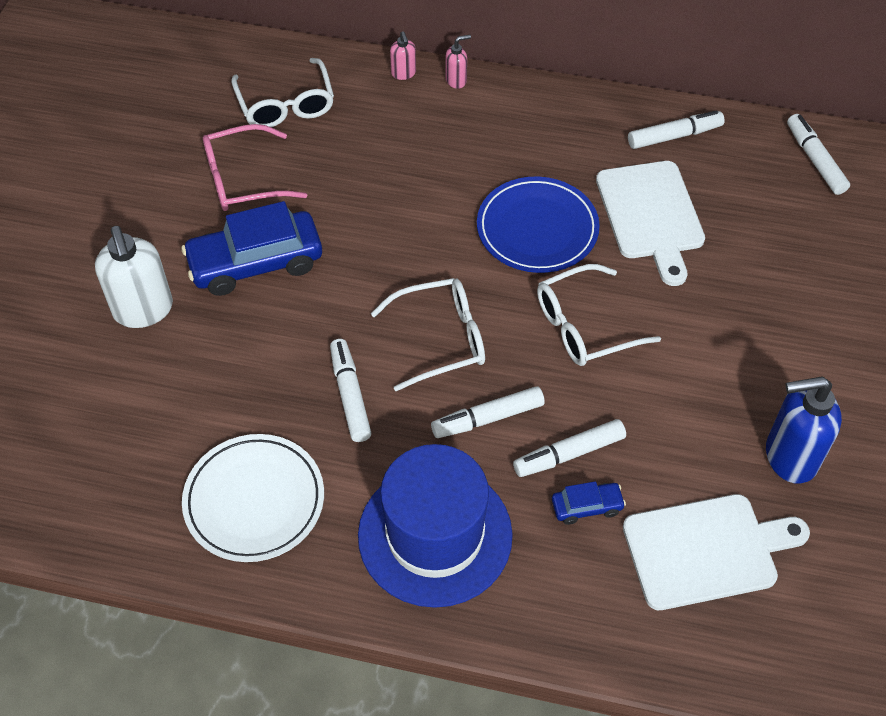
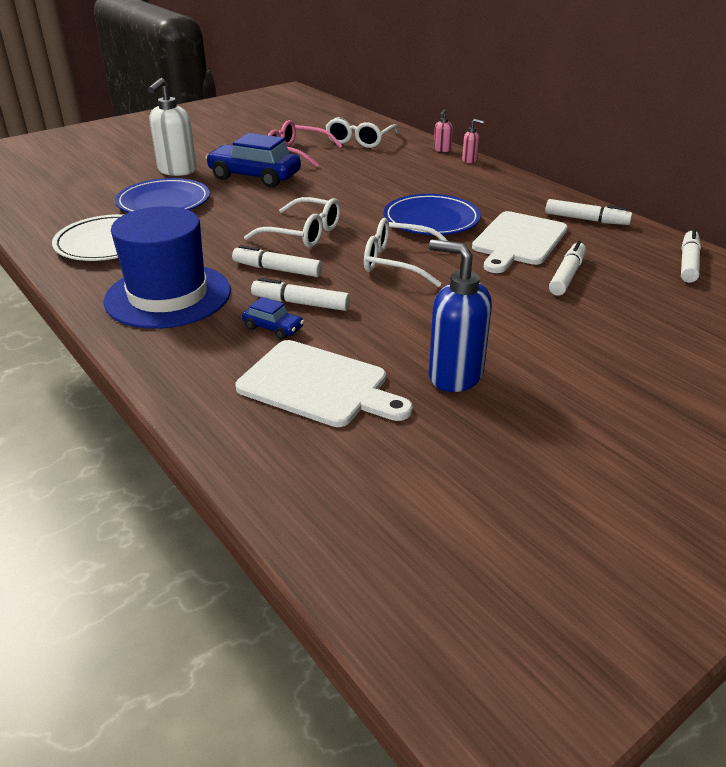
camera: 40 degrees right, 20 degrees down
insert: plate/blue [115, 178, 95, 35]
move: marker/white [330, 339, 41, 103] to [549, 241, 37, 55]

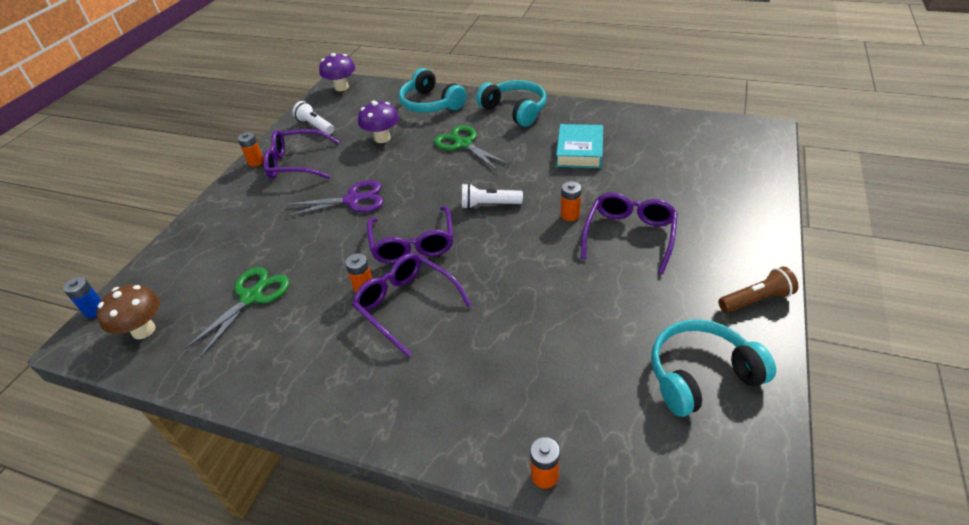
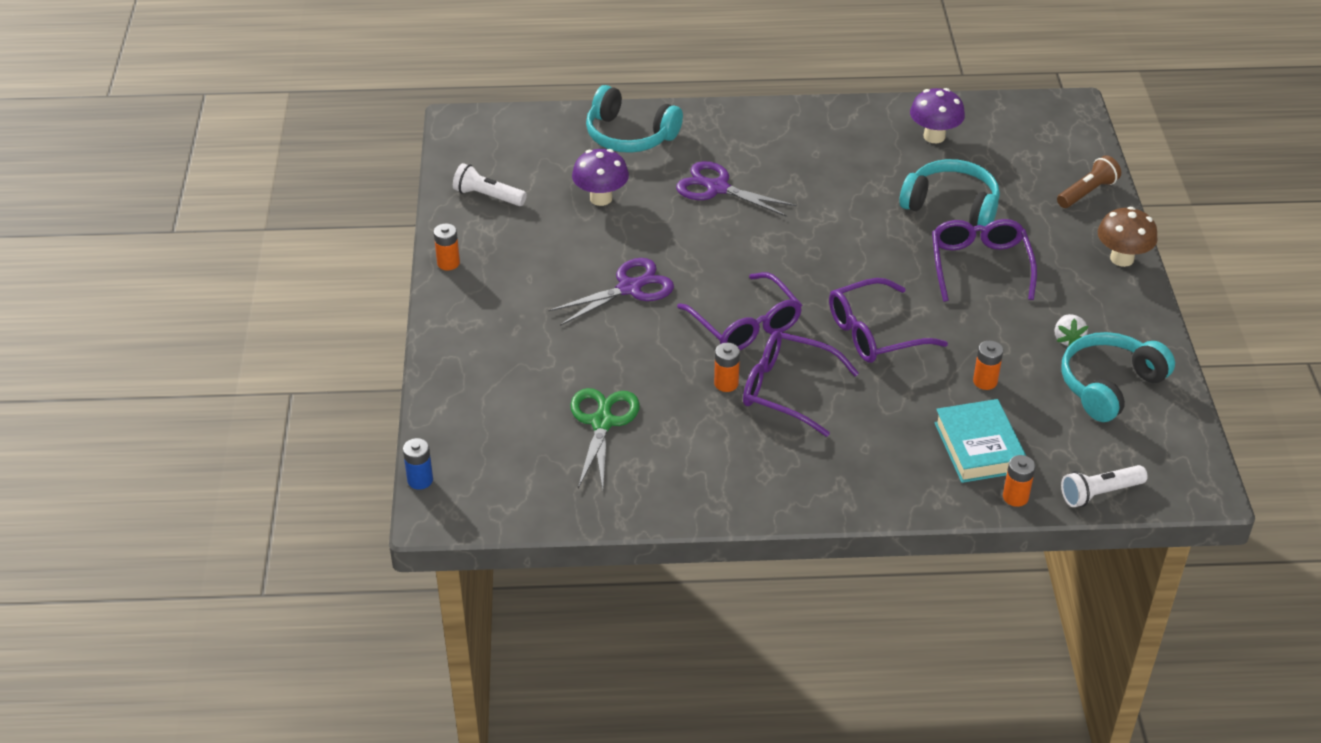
camera: 25 degrees left, 0 degrees up
insert: strawberry/white [1055, 314, 33, 33]
move: mushroom/purple [319, 53, 36, 38] to [910, 88, 55, 55]; headphones/turquoise [476, 80, 71, 47] to [899, 159, 101, 67]; book/turquoise [556, 124, 47, 44] to [934, 399, 92, 84]; glasses/purple [263, 129, 76, 50] to [829, 278, 119, 85]; battery/orange [561, 181, 20, 40] to [973, 341, 30, 49]; flashlight/white [462, 183, 61, 26] to [1061, 465, 87, 42]; flashlight/brown [718, 266, 80, 47] to [1057, 155, 64, 53]; mushroom/brown [96, 284, 64, 55] to [1098, 206, 60, 61]
recolor: scissors/green [434, 125, 76, 46] to scissors/purple [676, 161, 120, 56]

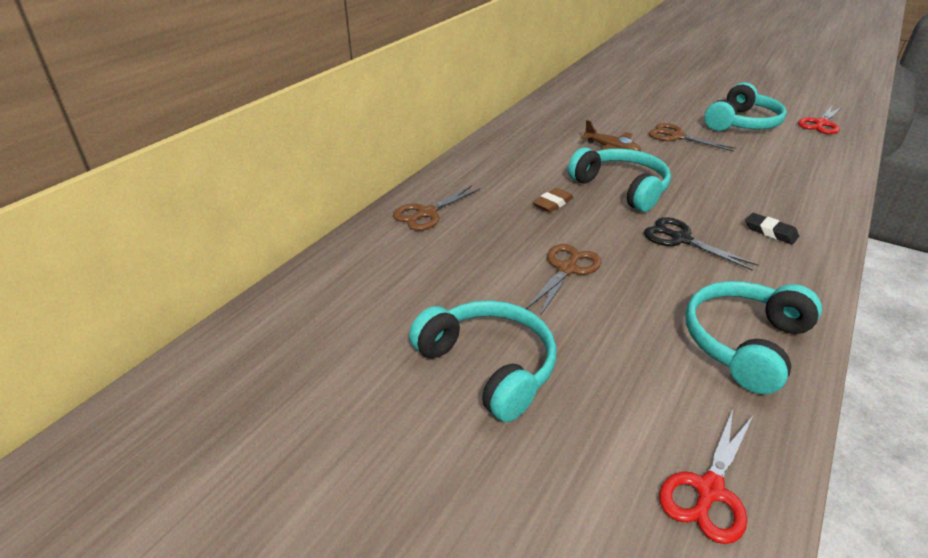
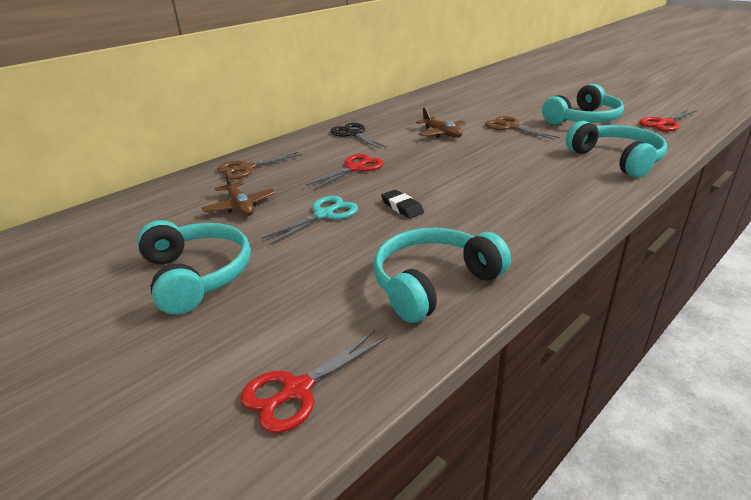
camera: 15 degrees right, 5 degrees down
insert: plane/brown [202, 170, 74, 46]
move: headphones/turquoise [568, 147, 103, 65] to [566, 121, 101, 57]; eraser/black [745, 213, 54, 31] to [381, 190, 43, 28]; scissors/black [644, 217, 115, 54] to [330, 123, 57, 26]
replace: eraser/brown [533, 188, 40, 25] to scissors/red [306, 154, 78, 36]
recolor: scissors/brown [526, 244, 75, 72] to scissors/turquoise [261, 196, 97, 49]

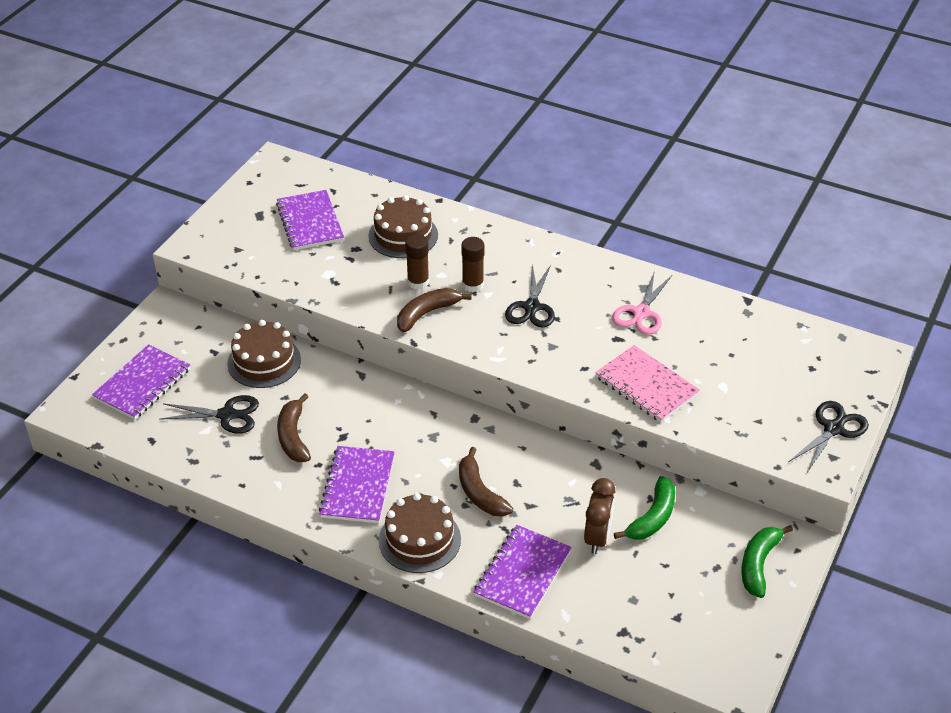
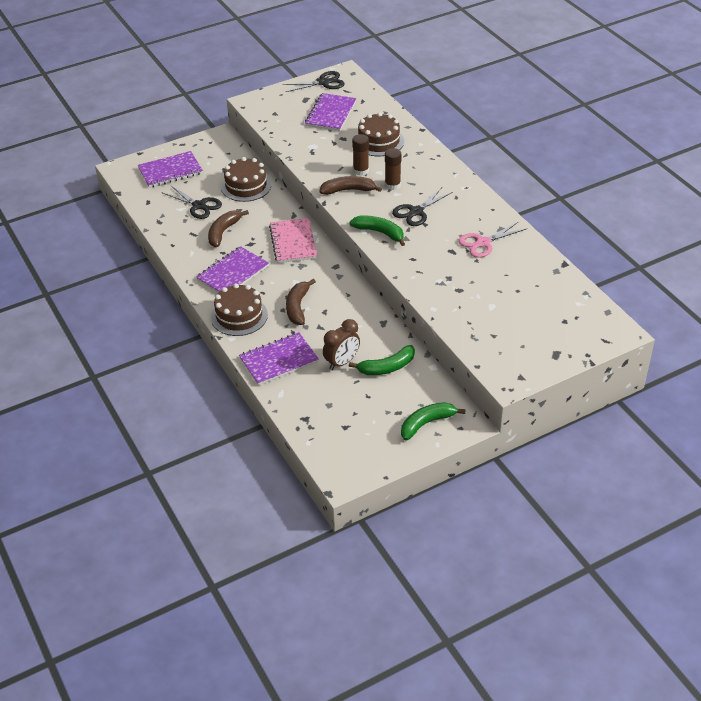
camera: 35 degrees right, 0 degrees up
insert: banana/green [349, 215, 56, 31]
move: notebook/pink [595, 345, 105, 77] to [269, 218, 48, 45]; scissors/black [788, 401, 81, 71] to [282, 71, 63, 21]

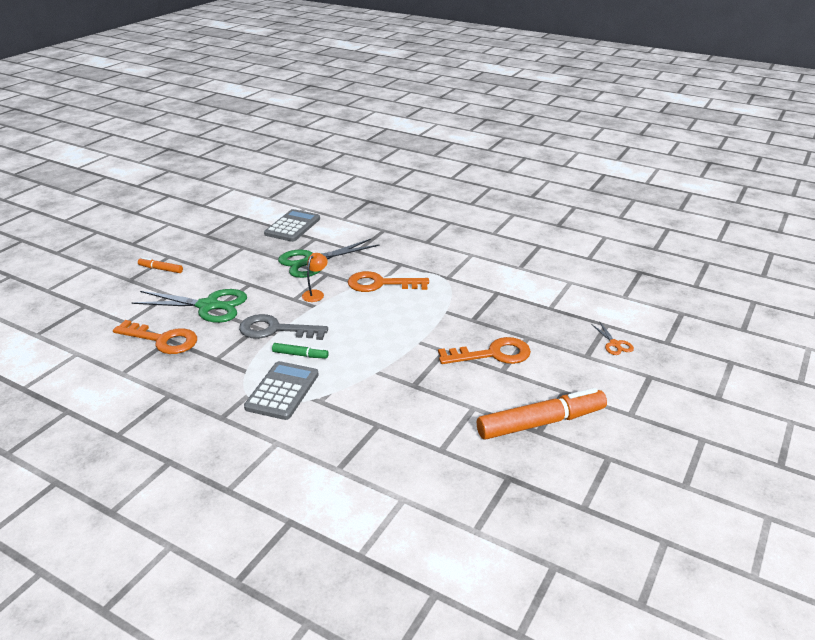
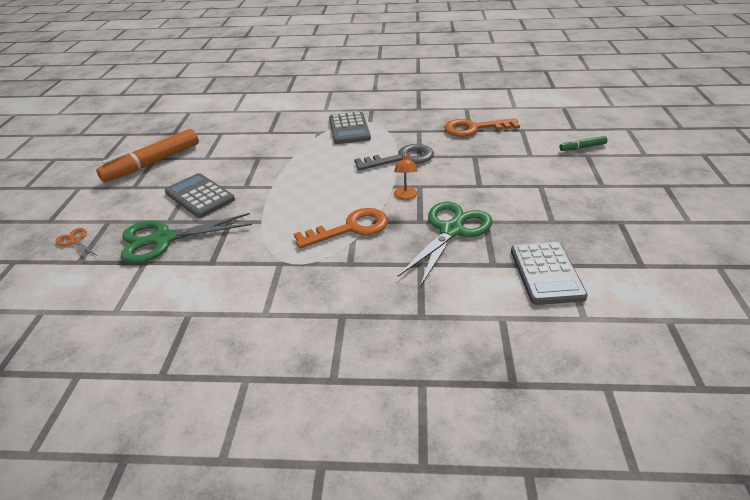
camera: 155 degrees right, 5 degrees up
delete: marker/orange [138, 257, 45, 16]
move: scissors/green [132, 289, 115, 34] to [121, 213, 131, 50]; marker/green [272, 343, 57, 16] to [559, 136, 48, 15]
replace: key/orange [438, 337, 93, 27] to calculator/grey [165, 173, 70, 45]

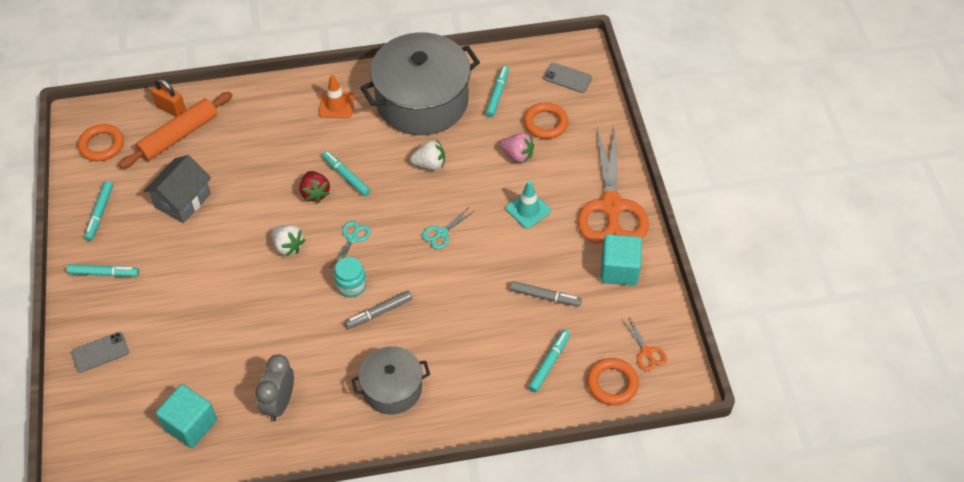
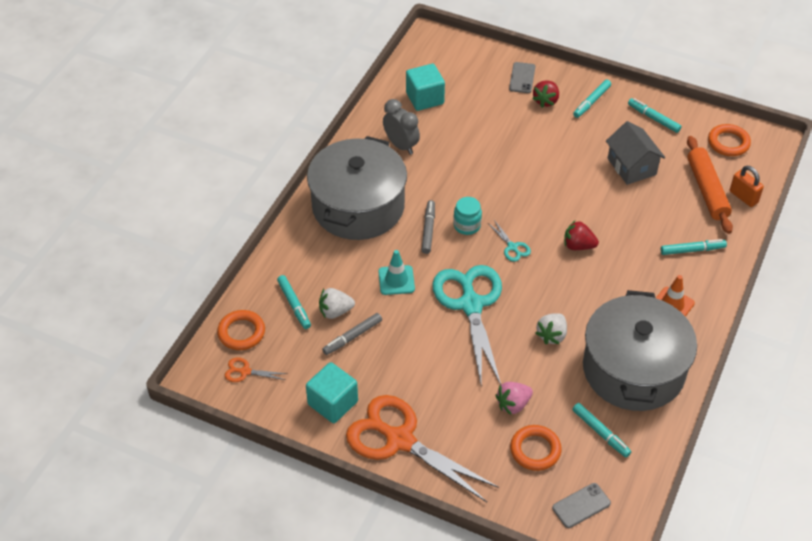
camera: 125 degrees right, 5 degrees down
insert: strawberry/red [532, 80, 27, 28]
move: marker/turquoise [322, 151, 48, 45] to [661, 239, 66, 16]; traffic cone/turquoise [506, 181, 45, 47] to [379, 250, 36, 45]; strawberry/white [271, 225, 34, 32] to [319, 288, 36, 31]
rotate: padlock/orange [151, 79, 35, 38] = [730, 166, 34, 41] 75 degrees clockwise
resize: scissors/turquoise [422, 207, 51, 42] = [432, 265, 70, 122] x2.48; pot/grey [351, 346, 79, 68] = [307, 136, 100, 104] x1.82

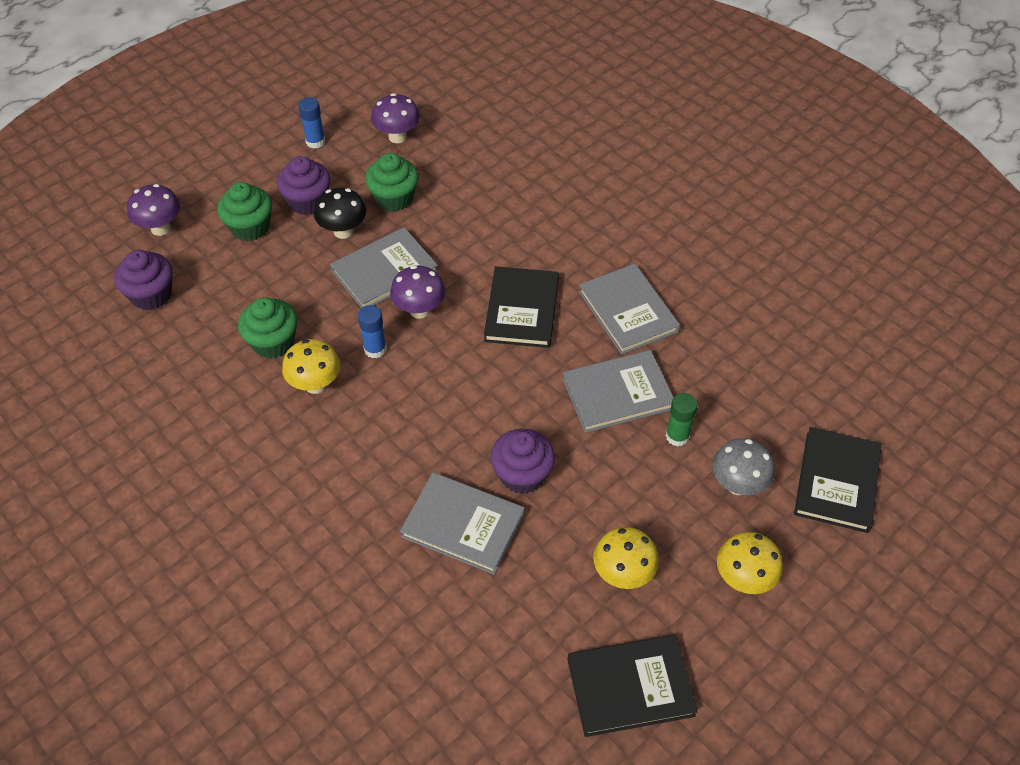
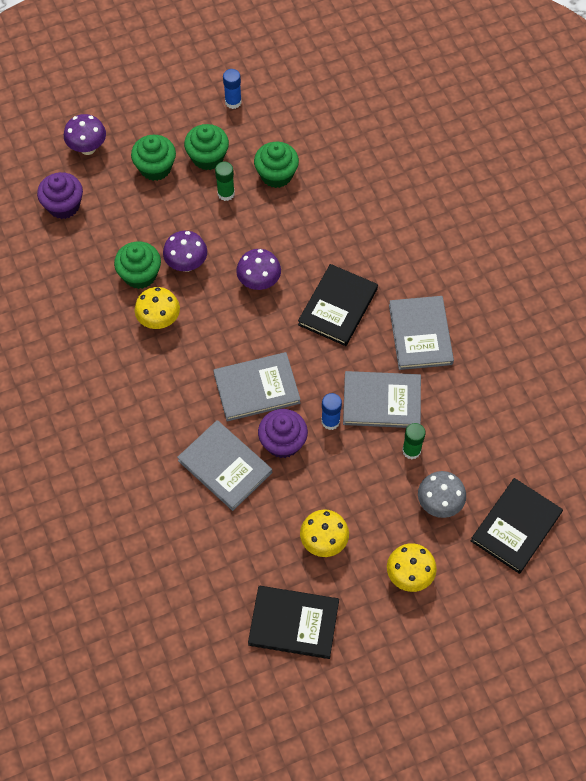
camera: 20 degrees right, 10 degrees up
move: mushroom/purple [371, 93, 49, 50] to [163, 231, 44, 41]; book/grey [330, 227, 108, 81] to [213, 352, 88, 69]; glue stick/blue [358, 305, 28, 53] to [321, 393, 21, 37]
replace: mushroom/black [314, 187, 52, 52] to glue stick/green [215, 162, 20, 39]
recolor: cupcake/purple [277, 156, 54, 59] to cupcake/green [184, 124, 45, 46]

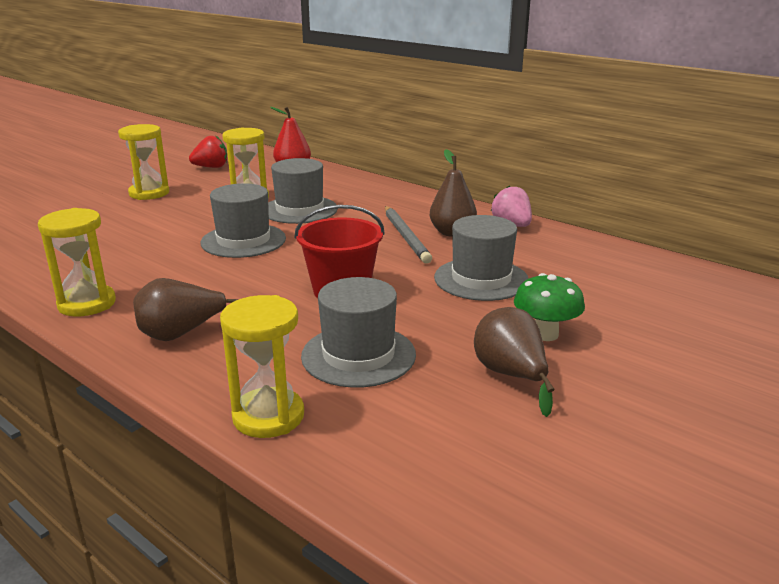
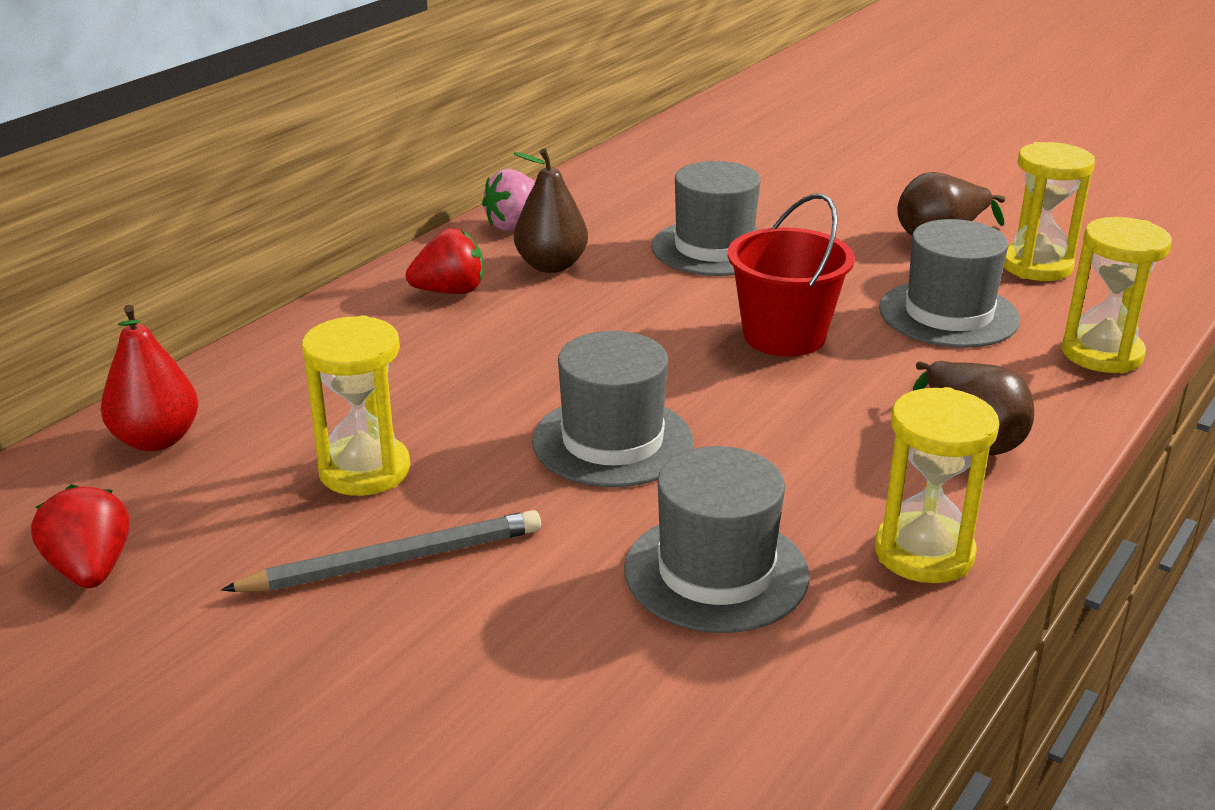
camera: 95 degrees left, 5 degrees up
delete: mushroom/green [514, 273, 71, 68]
insert: strawberry/red [406, 228, 77, 66]
move: hourglass/yellow [118, 124, 51, 76] to [1004, 142, 91, 139]; hat/grey [268, 158, 70, 66] to [624, 446, 185, 187]; pencil/grey [385, 206, 47, 58] to [221, 510, 320, 82]

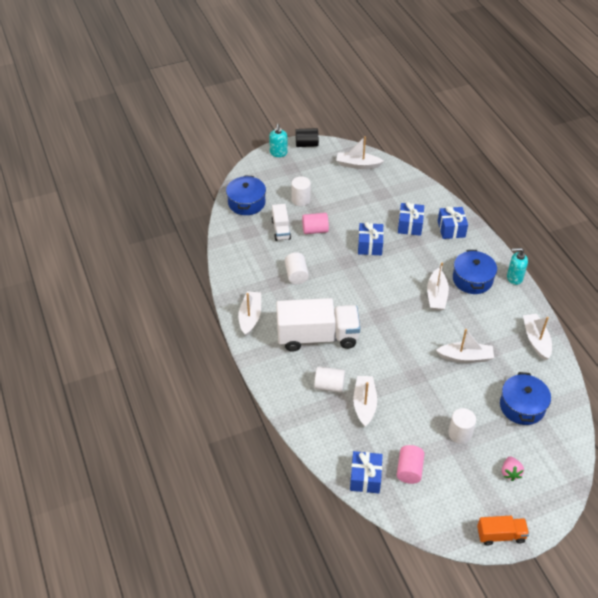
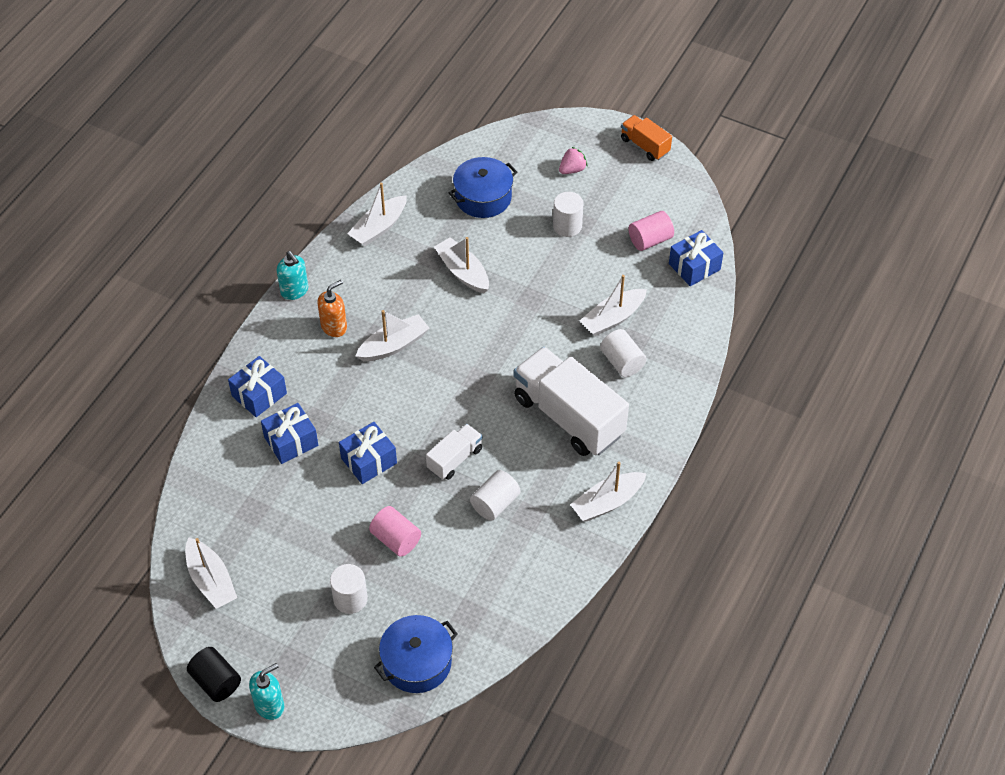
camera: 130 degrees left, 5 degrees up
move: truck/white [272, 204, 19, 37] to [426, 424, 57, 56]
replace: pot/blue [453, 250, 44, 44] to soap dispenser/orange [318, 280, 29, 57]

